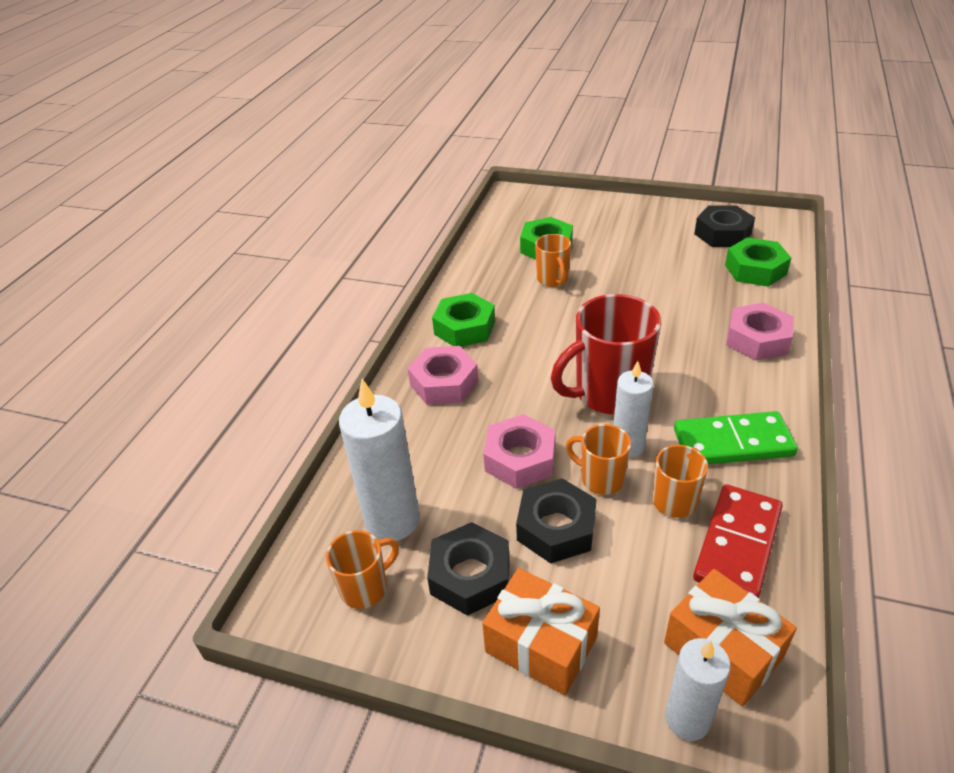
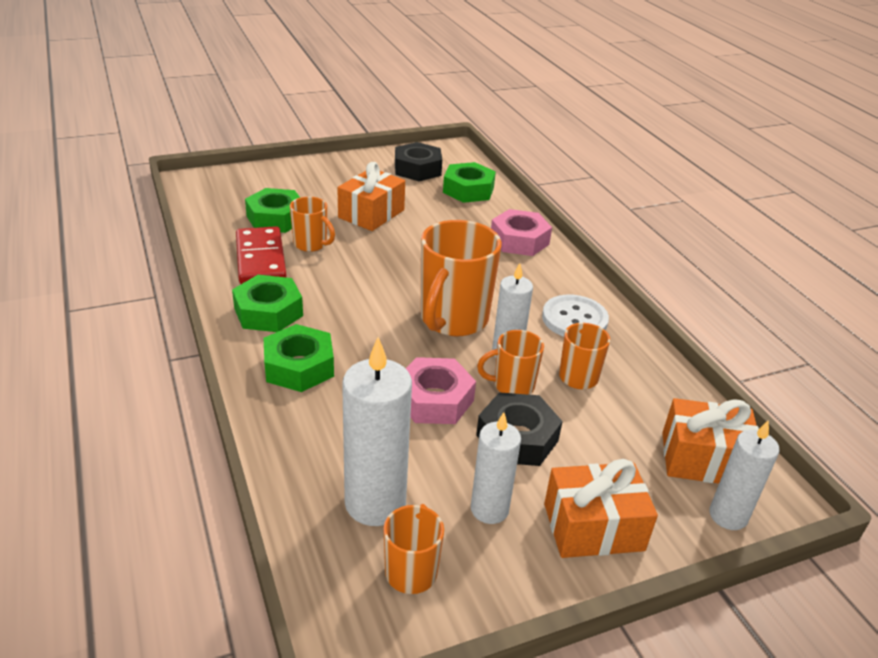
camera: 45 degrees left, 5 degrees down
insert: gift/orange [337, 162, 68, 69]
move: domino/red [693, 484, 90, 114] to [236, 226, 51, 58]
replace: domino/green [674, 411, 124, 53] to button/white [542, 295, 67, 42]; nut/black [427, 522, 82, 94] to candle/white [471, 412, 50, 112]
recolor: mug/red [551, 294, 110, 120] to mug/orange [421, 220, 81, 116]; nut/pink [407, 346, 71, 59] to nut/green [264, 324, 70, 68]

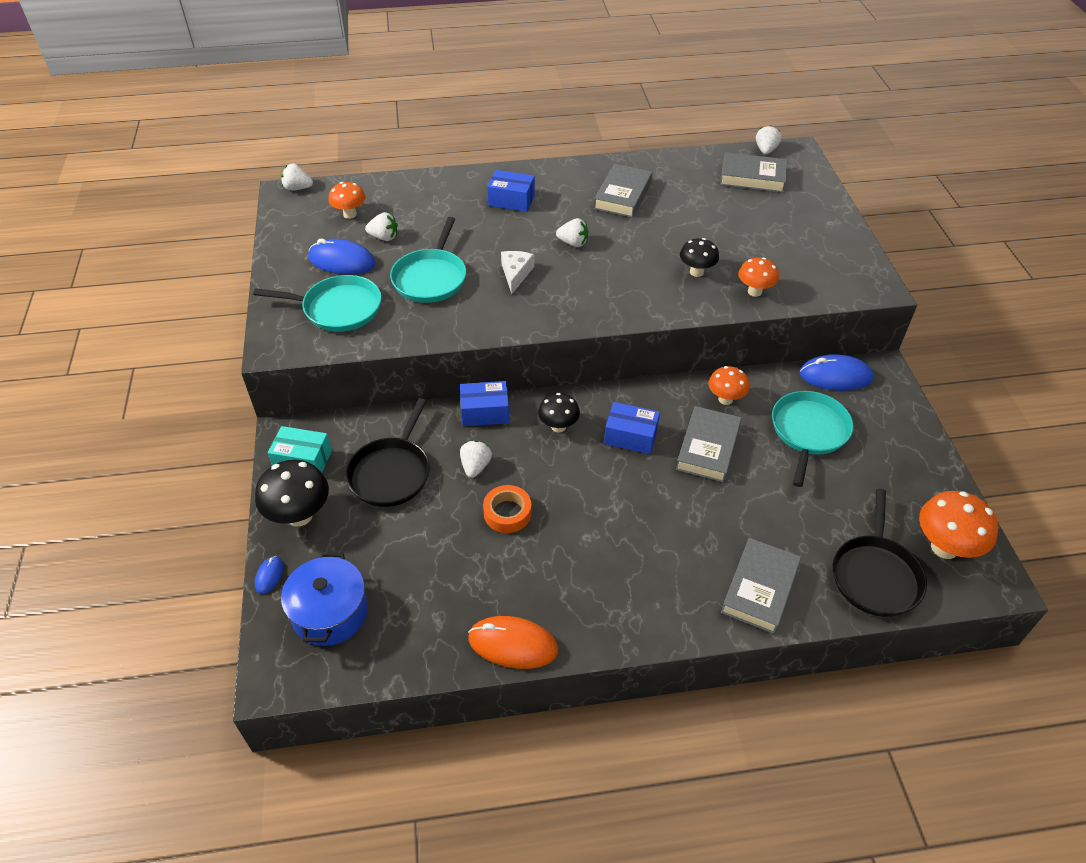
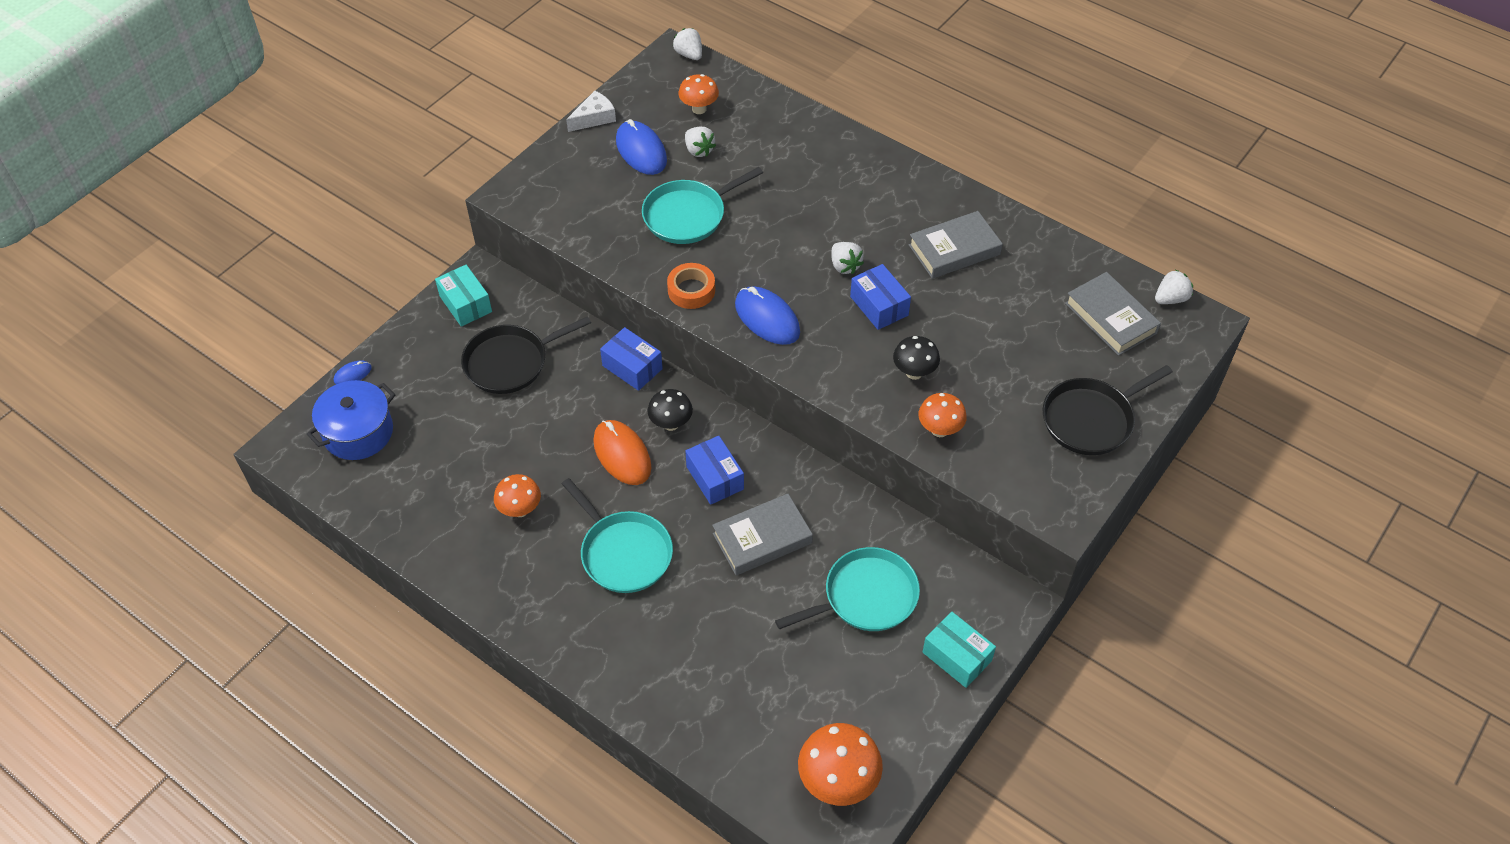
camera: 45 degrees right, 5 degrees up
delete: strawberry/white [460, 440, 32, 38]; mushroom/black [255, 460, 74, 66]; book/grey [721, 538, 80, 96]
insert: box/turquoise [923, 612, 73, 76]
move: box/blue [487, 170, 48, 42] to [850, 264, 61, 66]; cheese/white [501, 251, 33, 43] to [566, 91, 50, 41]; pan/turquoise [253, 275, 128, 57] to [562, 478, 111, 115]; mouse/blue [800, 354, 73, 37] to [735, 286, 65, 59]; mushroom/orange [708, 366, 42, 39] to [494, 474, 47, 43]; tape/orange [483, 485, 49, 48] to [667, 263, 48, 46]; pan/black [832, 489, 95, 128] to [1043, 365, 130, 90]; mouse/orange [468, 616, 90, 53] to [593, 420, 58, 65]

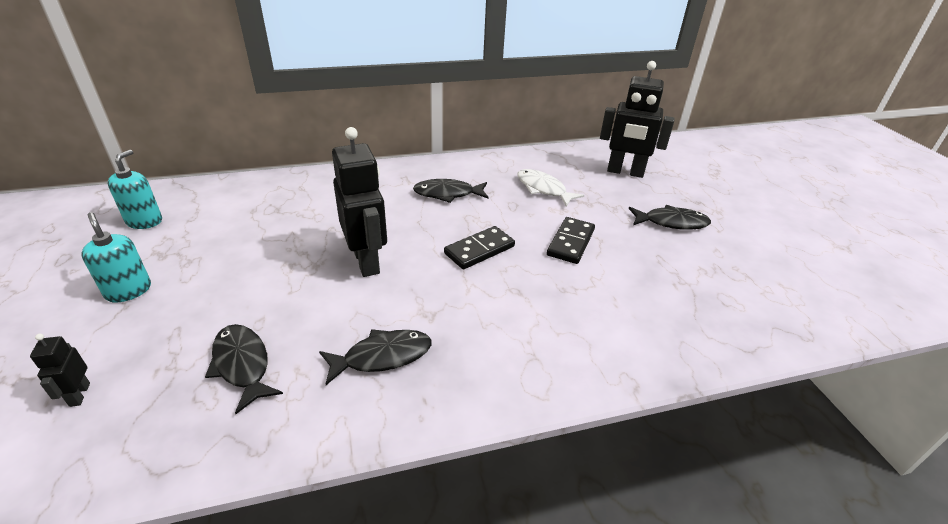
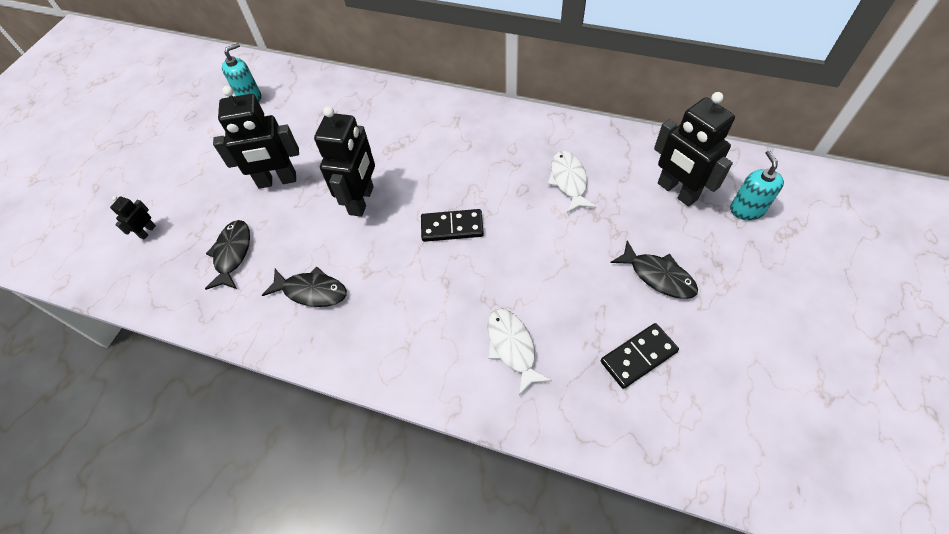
camera: 40 degrees right, 20 degrees up
delete: fish/black [413, 179, 76, 24]
insert: robot/black [213, 86, 86, 103]; fish/white [488, 309, 64, 86]
move: soap dispenser/turquoise [81, 212, 70, 90] to [730, 150, 54, 71]; domino/black [547, 217, 48, 47] to [601, 323, 78, 66]

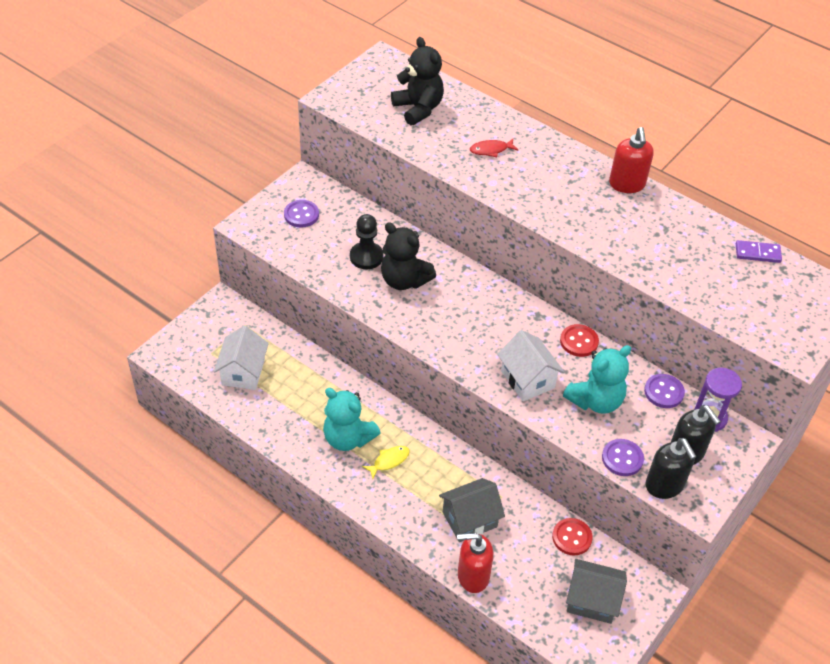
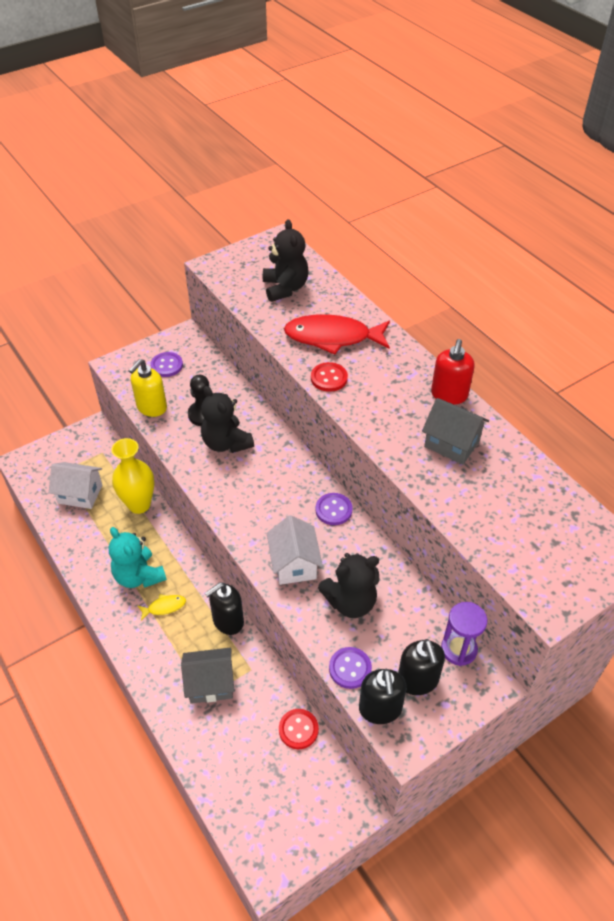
camera: 20 degrees right, 0 degrees up
delete: domino/purple [736, 240, 46, 23]; soap dispenser/red [457, 533, 37, 60]
insert: soap dispenser/yellow [129, 359, 38, 58]; vase/yellow [111, 438, 43, 76]; soap dispenser/black [205, 582, 39, 53]
move: button/red [560, 324, 39, 33] to [311, 362, 37, 30]; button/purple [644, 374, 41, 34] to [315, 493, 38, 32]; house/grey [566, 559, 61, 65] to [422, 398, 67, 67]
recolor: teddy bear/turquoise [563, 345, 68, 69] to teddy bear/black [318, 553, 62, 65]
rotate: house/white [214, 326, 55, 64] = [49, 462, 53, 47] 75 degrees clockwise
resize: fish/red [470, 139, 49, 18] = [284, 314, 106, 41] x2.26

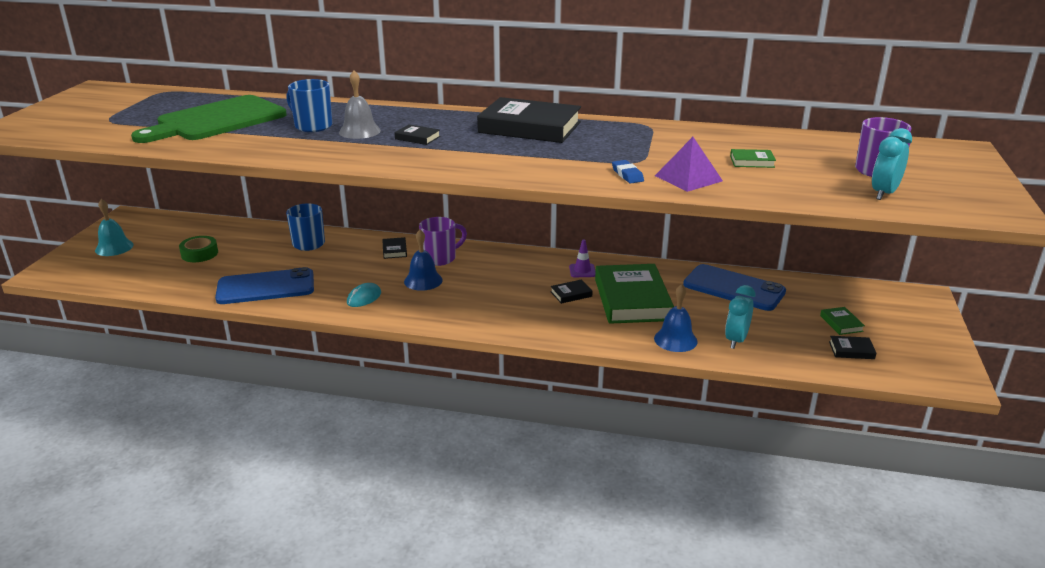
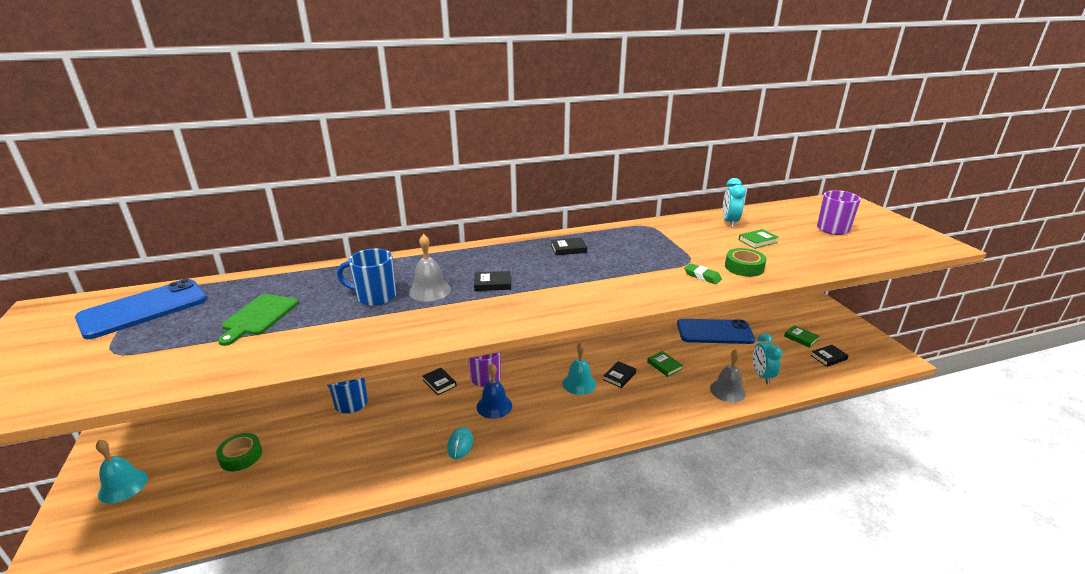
camera: 30 degrees left, 0 degrees up
delete: traffic cone/purple [569, 239, 27, 38]
insert: bell/turquoise [562, 342, 34, 53]
move: clock/turquoise [872, 128, 40, 72] to [723, 178, 23, 50]; phone/blue [215, 267, 99, 37] to [75, 279, 132, 60]
replace: pyramid/purple [655, 137, 68, 55] to tape/green [725, 248, 41, 29]
recolor: eraser/blue [612, 160, 32, 24] to eraser/green [684, 263, 38, 21]; bell/blue [654, 284, 44, 68] to bell/grey [710, 349, 36, 54]
resize: cutting board/green [131, 95, 156, 48] = [218, 294, 81, 52] x0.53; book/black [477, 97, 104, 46] = [551, 237, 36, 18] x0.41; book/green [595, 264, 79, 60] = [647, 351, 36, 26] x0.41

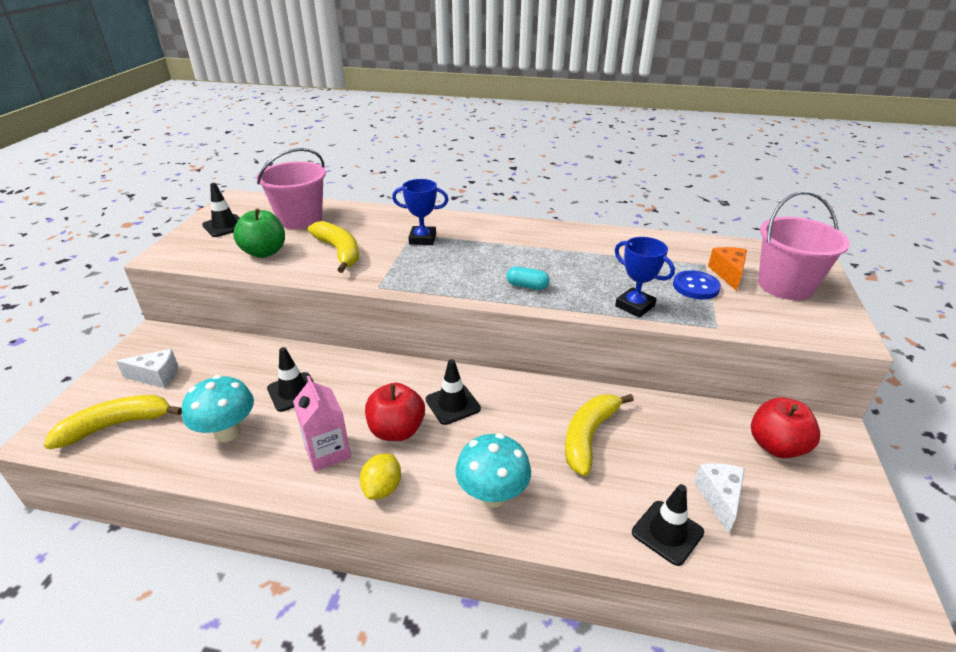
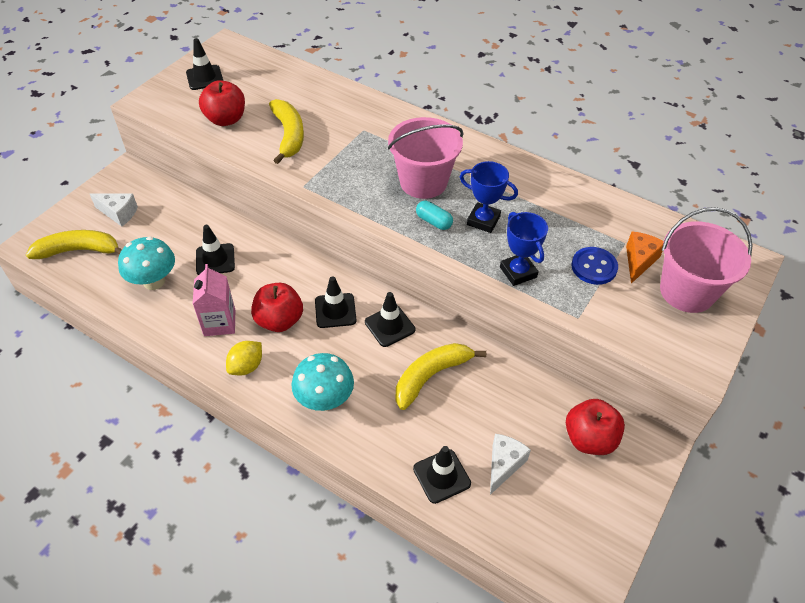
camera: 20 degrees right, 15 degrees up
insert: traffic cone/black [365, 292, 50, 55]
move: bucket/pink [257, 148, 69, 81] to [388, 117, 76, 82]; trophy/blue [392, 179, 57, 66] to [460, 161, 58, 72]
recolor: apple/green [233, 209, 52, 49] to apple/red [199, 80, 46, 46]

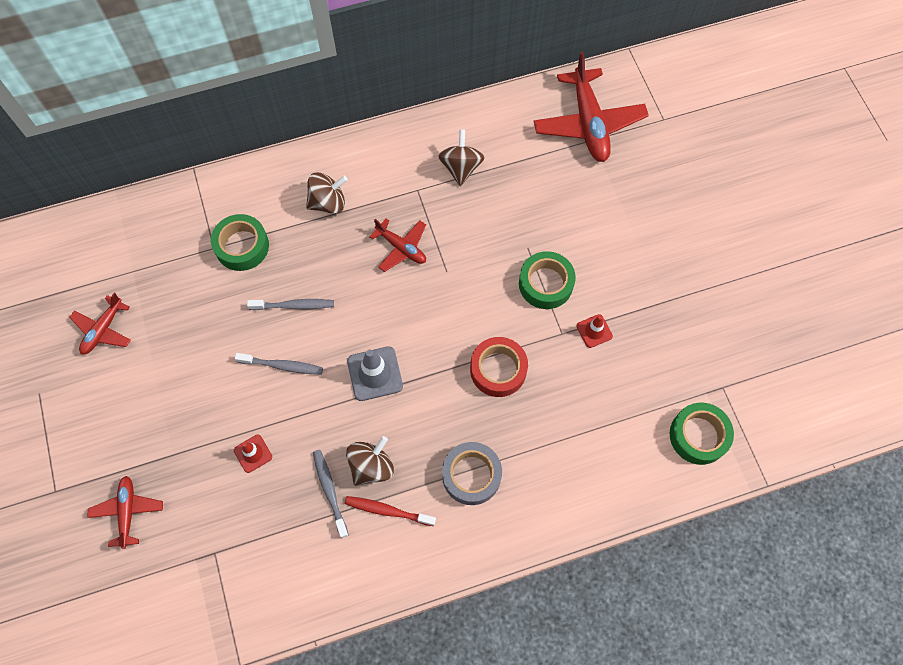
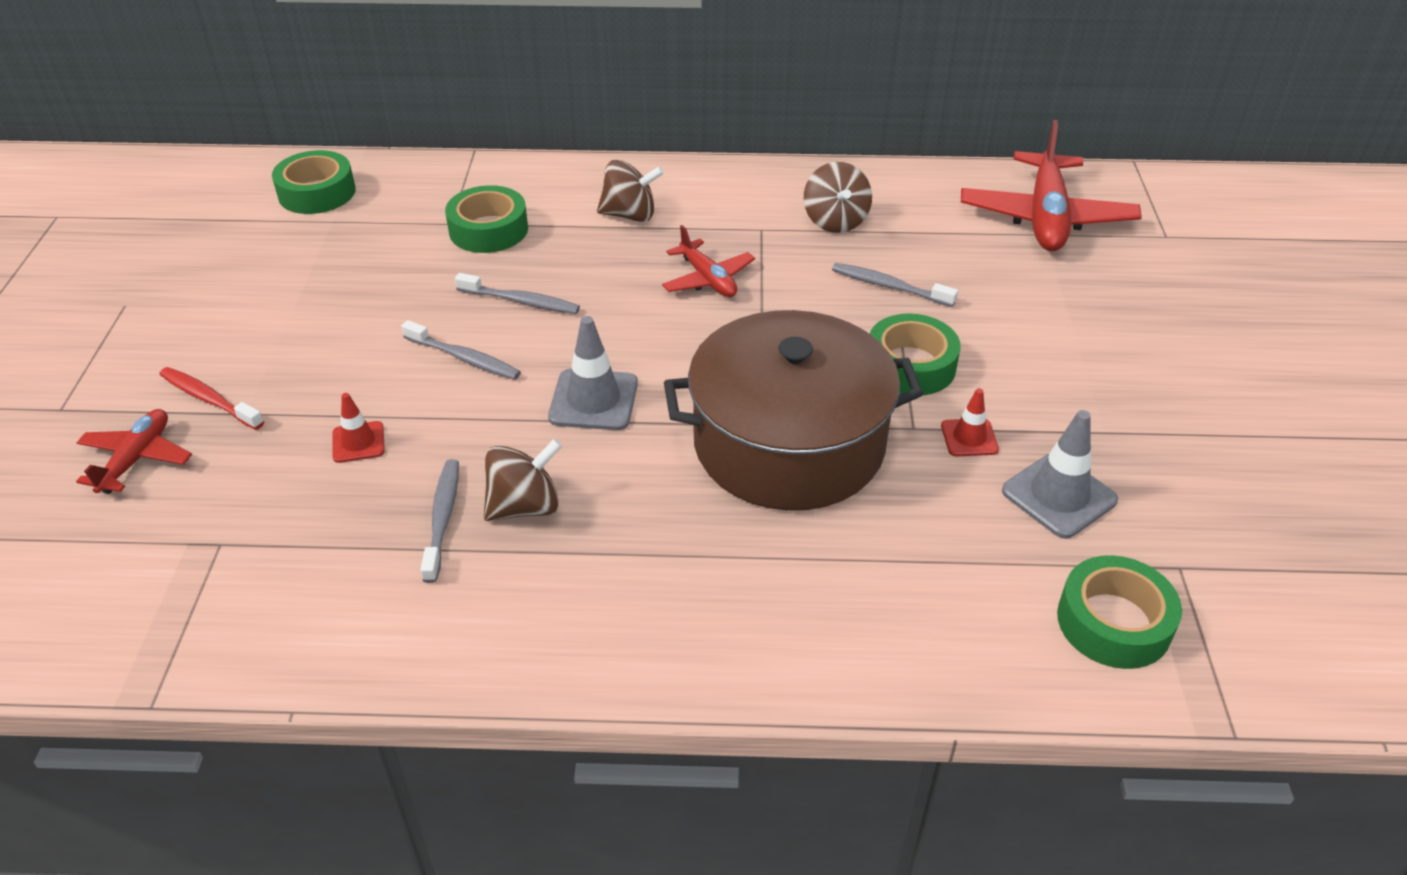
camera: 20 degrees right, 25 degrees down
delete: plane/red [69, 293, 62, 62]; tape/grey [442, 442, 60, 63]
insert: tape/green [272, 150, 84, 64]; toothbrush/grey [832, 263, 126, 44]; traffic cone/grey [1002, 410, 116, 128]
move: toothbrush/red [345, 496, 91, 30] to [159, 367, 105, 63]
replace: tape/red [470, 337, 58, 60] to pot/brown [664, 310, 260, 201]
rotate: spinning top/brown [438, 129, 47, 57] = [804, 162, 68, 71] 150 degrees clockwise

